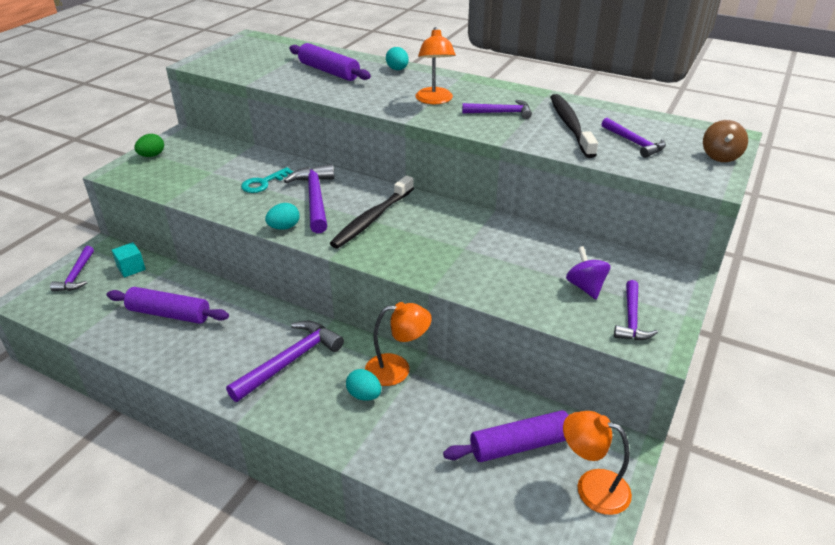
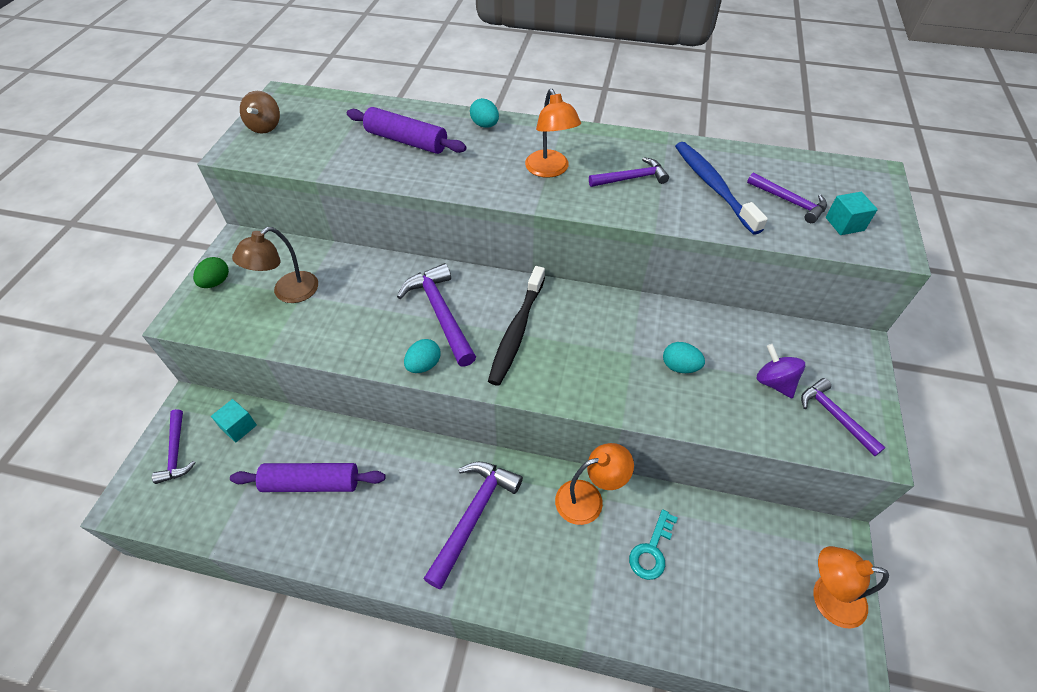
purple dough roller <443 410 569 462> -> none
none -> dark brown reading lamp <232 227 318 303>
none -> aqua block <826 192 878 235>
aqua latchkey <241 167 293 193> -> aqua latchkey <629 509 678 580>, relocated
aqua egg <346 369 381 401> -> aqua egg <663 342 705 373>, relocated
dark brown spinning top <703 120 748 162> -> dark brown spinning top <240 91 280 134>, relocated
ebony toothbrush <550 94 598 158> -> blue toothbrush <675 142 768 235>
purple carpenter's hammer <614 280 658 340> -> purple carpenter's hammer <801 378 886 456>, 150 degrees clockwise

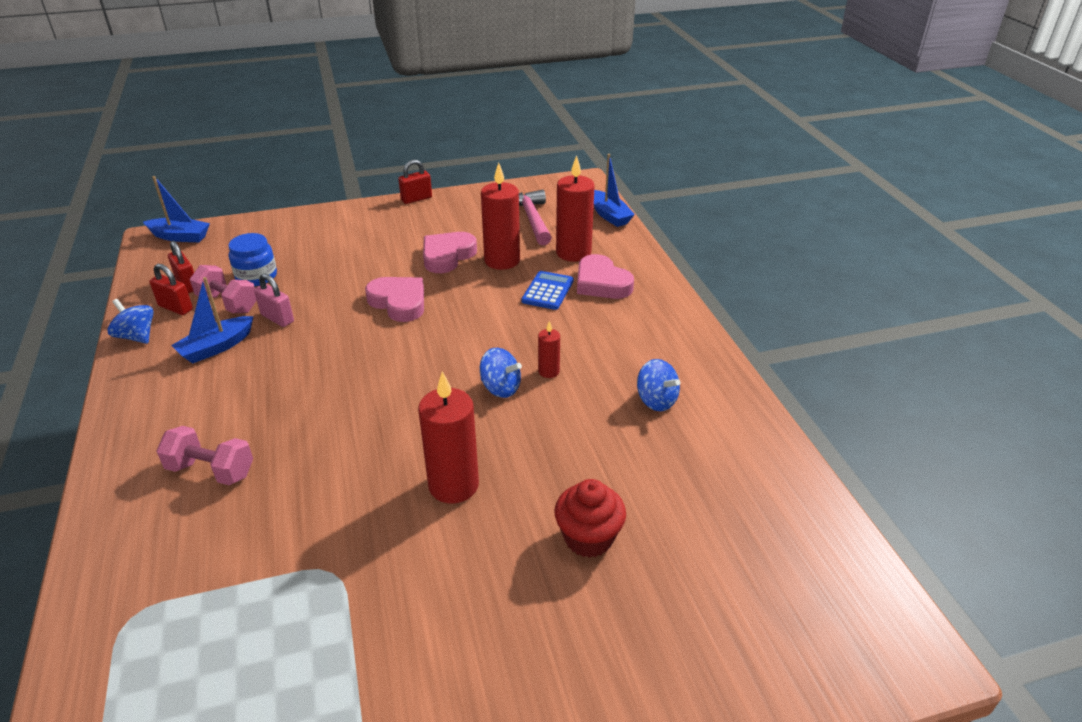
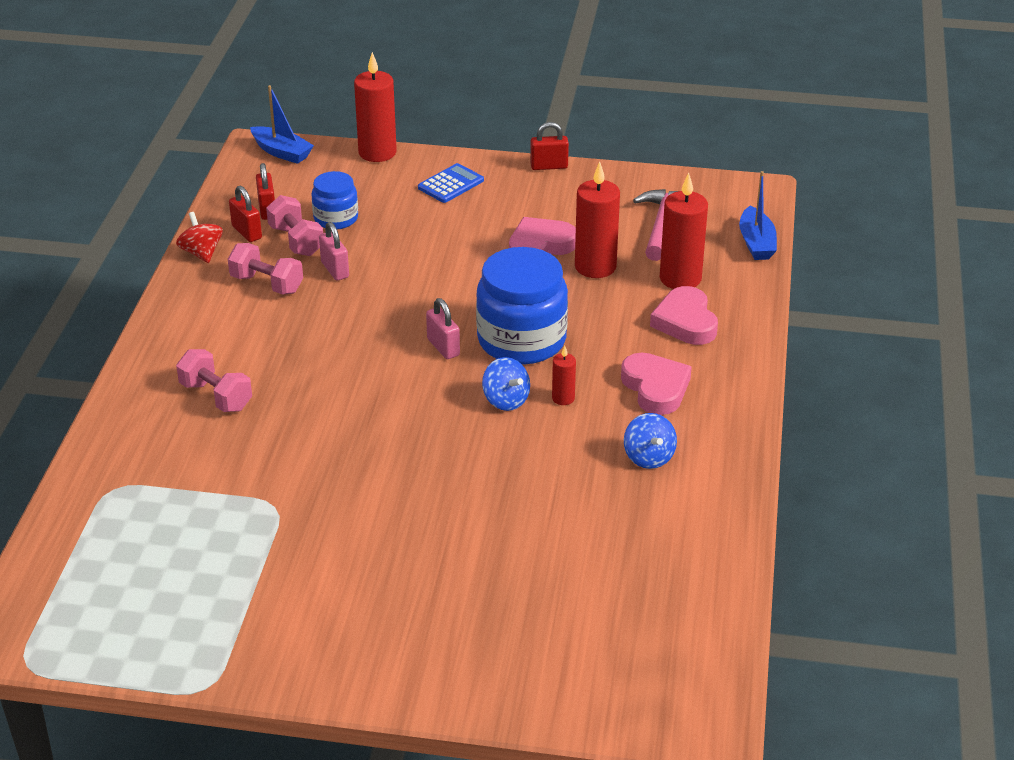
crimson muffin <555 479 626 558> -> none
none -> rosy small lock <426 298 460 359>
none -> blue jar <476 247 568 364>
rosy heart <365 277 424 322> -> rosy heart <621 353 692 415>, relocated
crimson candle <418 371 479 503> -> crimson candle <354 52 397 162>, relocated
blue pocket calculator <521 271 574 310> -> blue pocket calculator <418 163 484 203>, relocated
blue sailboat <171 277 254 364> -> rosy free weight <228 243 303 295>
blue spinning top <107 299 154 344> -> crimson spinning top <176 212 223 263>

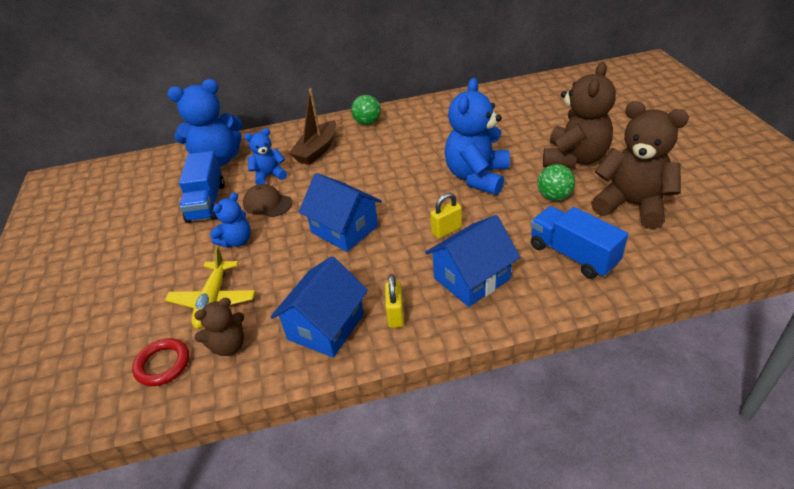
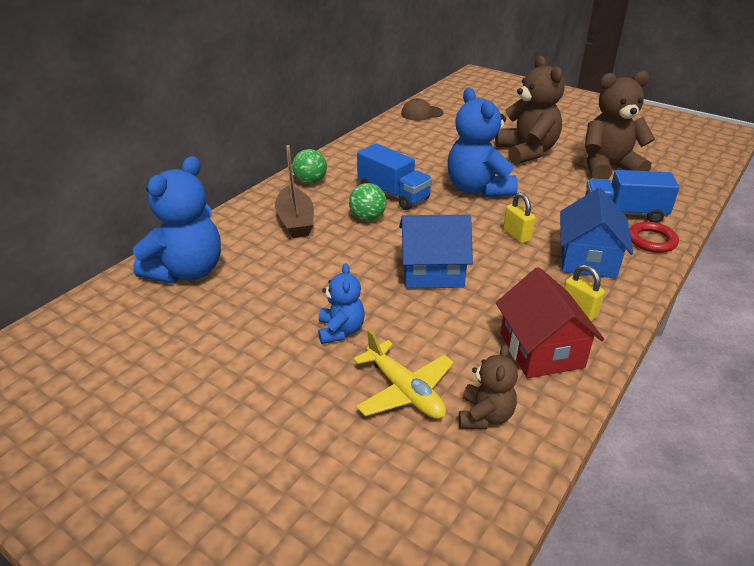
blue teddy <244 128 287 185> -> none
crimson hoop <132 338 189 386> -> crimson hoop <629 222 679 253>, relocated
blue toy truck <179 151 225 223> -> blue toy truck <357 143 432 210>, relocated
dark brown peaked cap <243 184 292 217> -> dark brown peaked cap <401 98 443 121>, relocated
green sphere <537 164 575 201> -> green sphere <349 183 387 221>, relocated
blue cottage <271 256 368 358> -> crimson cottage <496 267 604 378>
golden small lock <430 193 462 238> -> golden small lock <503 192 535 243>, 45 degrees counterclockwise

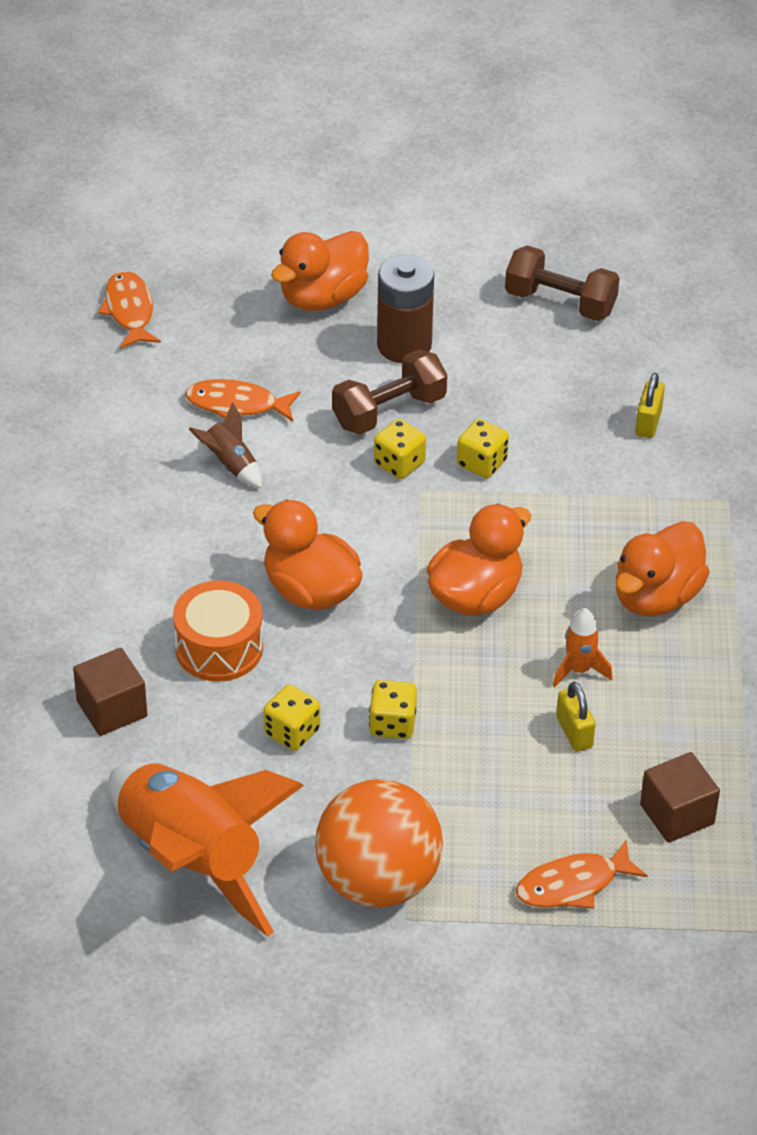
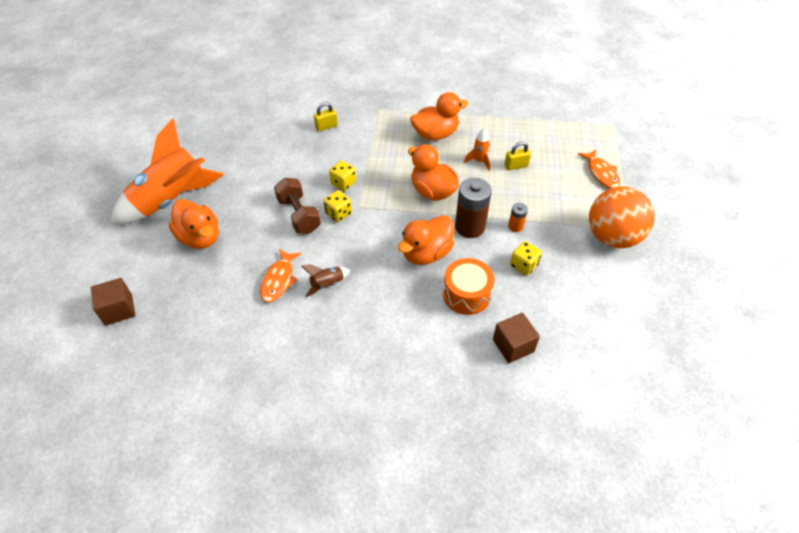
orange fish <98 270 161 349> -> none
dark brown free weight <505 245 619 321> -> none
orange spaceship <108 762 304 936> -> orange spaceship <111 119 224 224>, relocated
dark brown power cell <377 255 434 363> -> dark brown power cell <455 178 492 238>, relocated
dark brown block <640 752 720 843> -> dark brown block <91 278 135 326>, relocated
golden dice <369 680 417 739> -> orange power cell <508 203 528 232>
orange rubber duck <615 521 710 616> -> orange rubber duck <410 92 469 140>, 60 degrees counterclockwise
golden small lock <635 373 665 438> -> golden small lock <314 102 338 131>, 45 degrees counterclockwise

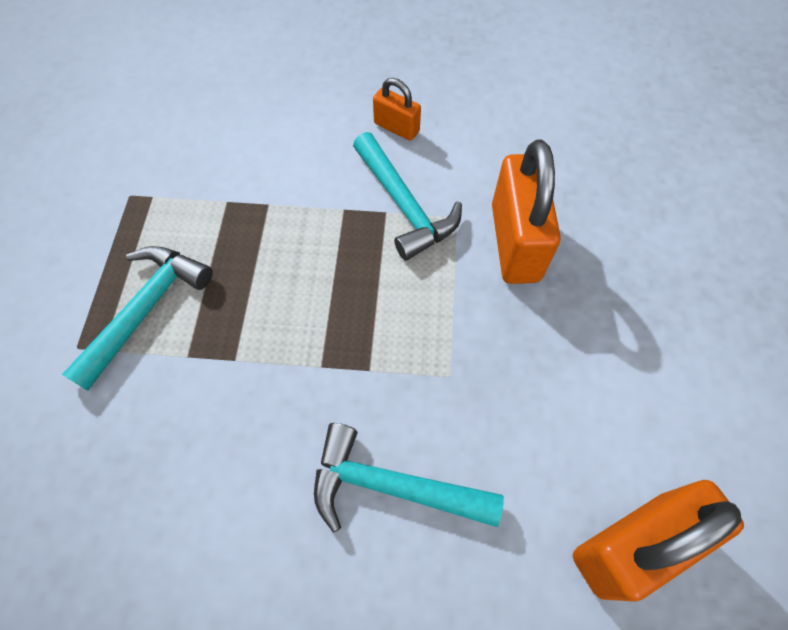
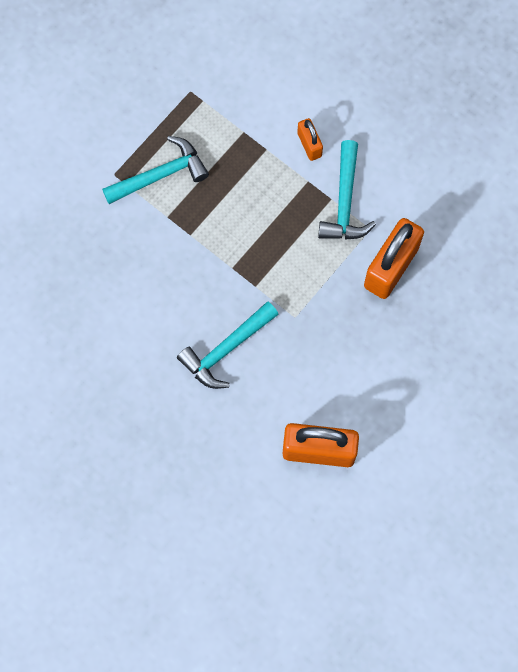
orange small lock <373 78 421 141> -> orange small lock <297 118 323 161>, relocated
aqua carpenter's hammer <314 423 504 533> -> aqua carpenter's hammer <177 302 279 389>, 90 degrees counterclockwise

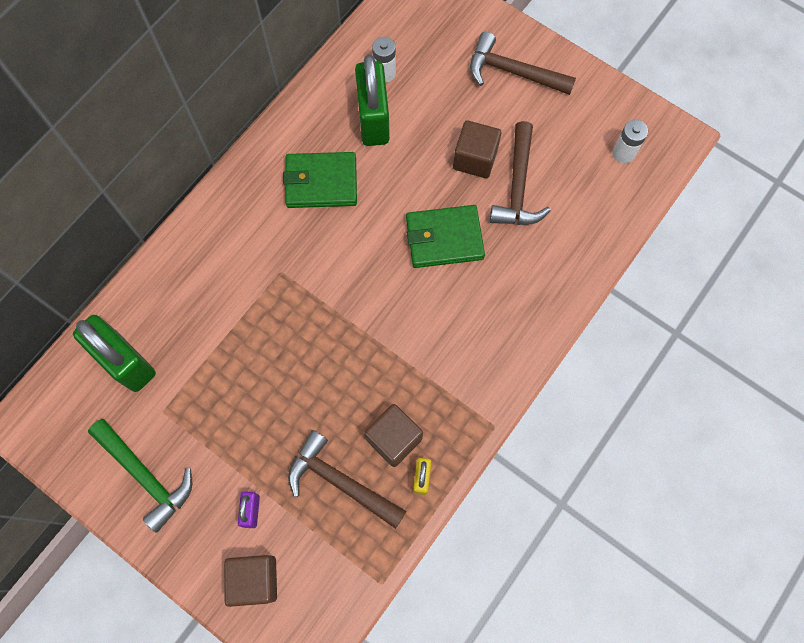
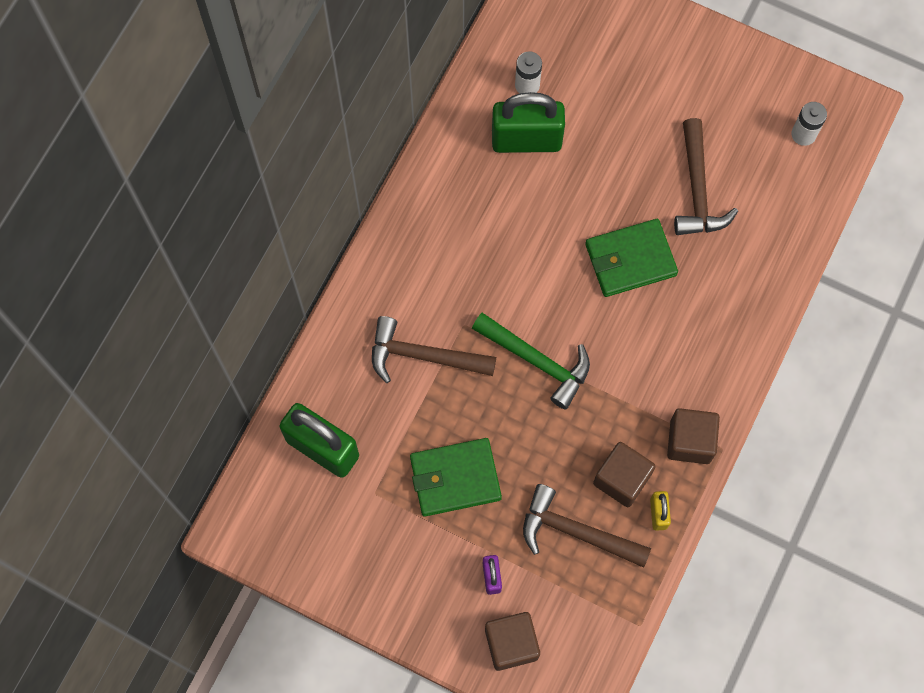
green carpenter's hammer <88 419 192 533> -> green carpenter's hammer <472 313 590 410>, relocated
green wallet <283 152 357 208> -> green wallet <410 438 502 517>, relocated
dark brown block <453 120 501 178> -> dark brown block <667 408 720 464>, relocated
dark brown carpenter's hammer <470 32 576 95> -> dark brown carpenter's hammer <372 316 496 383>, relocated
green small lock <355 54 390 146> -> green small lock <492 92 565 153>, 75 degrees counterclockwise

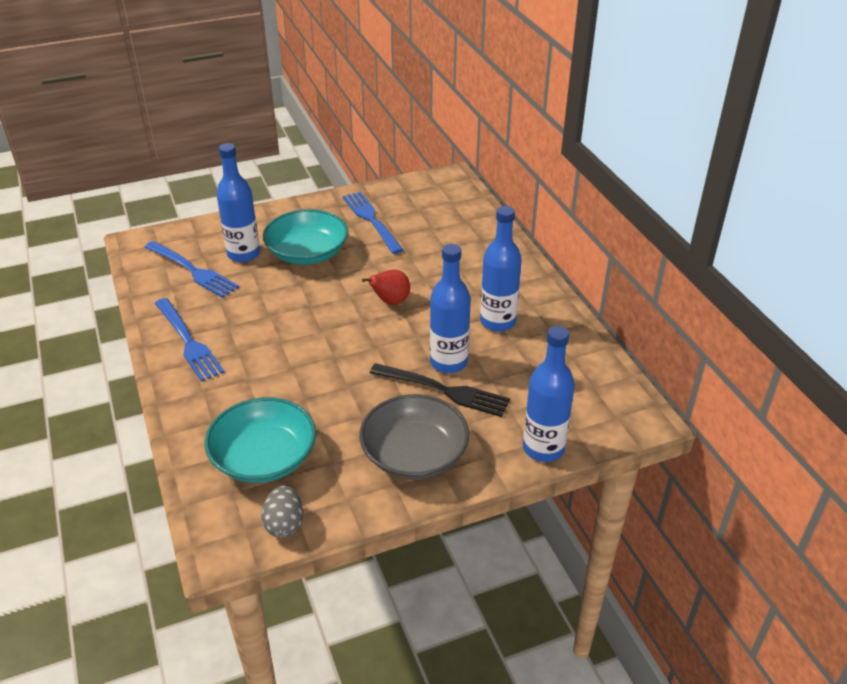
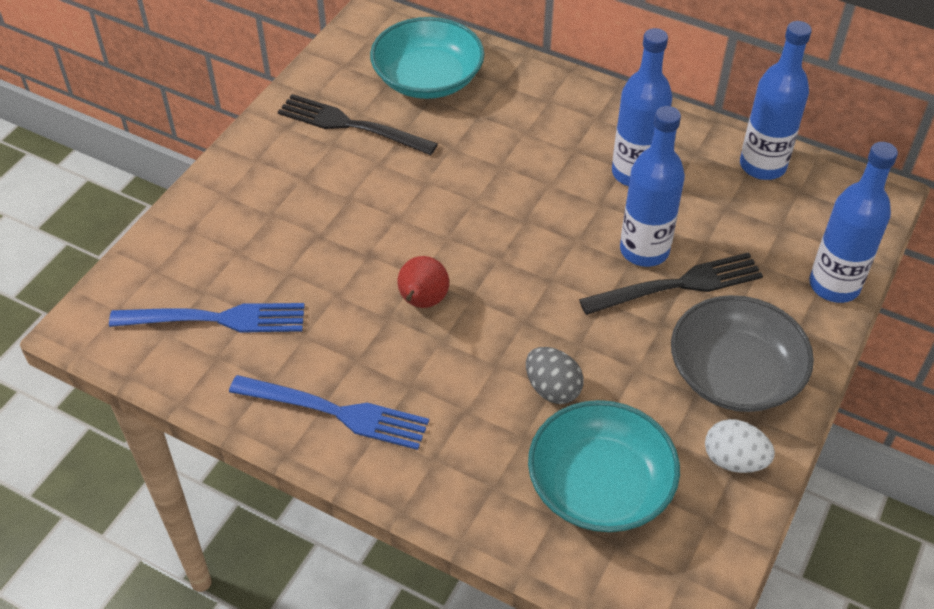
none -> snow-white egg <705 419 775 473>
blue drink bottle <217 143 260 262> -> blue drink bottle <740 21 812 180>, relocated
ash-grey egg <261 486 303 538> -> ash-grey egg <526 347 584 404>, relocated
aqua deep dish <263 209 348 265> -> aqua deep dish <370 17 485 99>, relocated
crimson pear fruit <362 270 410 305> -> crimson pear fruit <397 256 449 308>, relocated
blue fork <342 192 404 254> -> ebony fork <278 94 438 155>

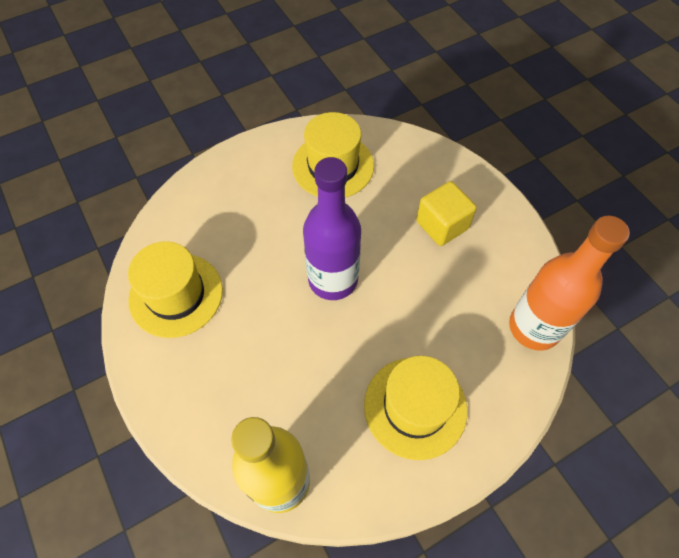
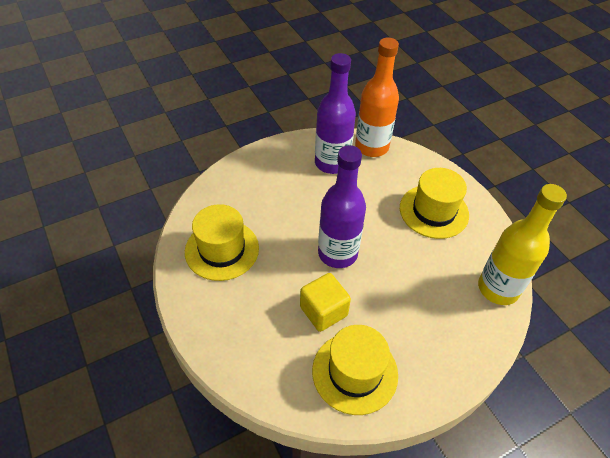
none -> purple drink bottle <315 53 356 174>
golden block <416 181 477 246> -> golden block <300 273 351 332>, relocated

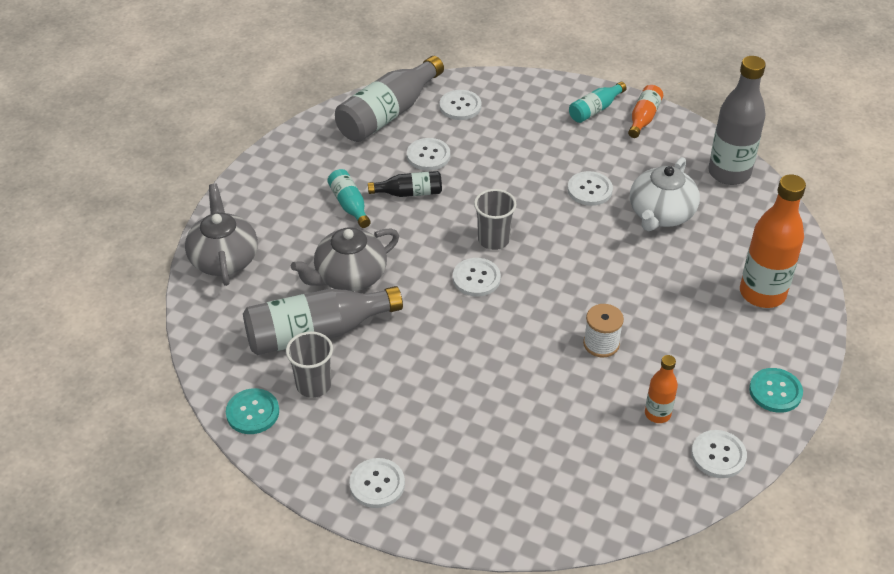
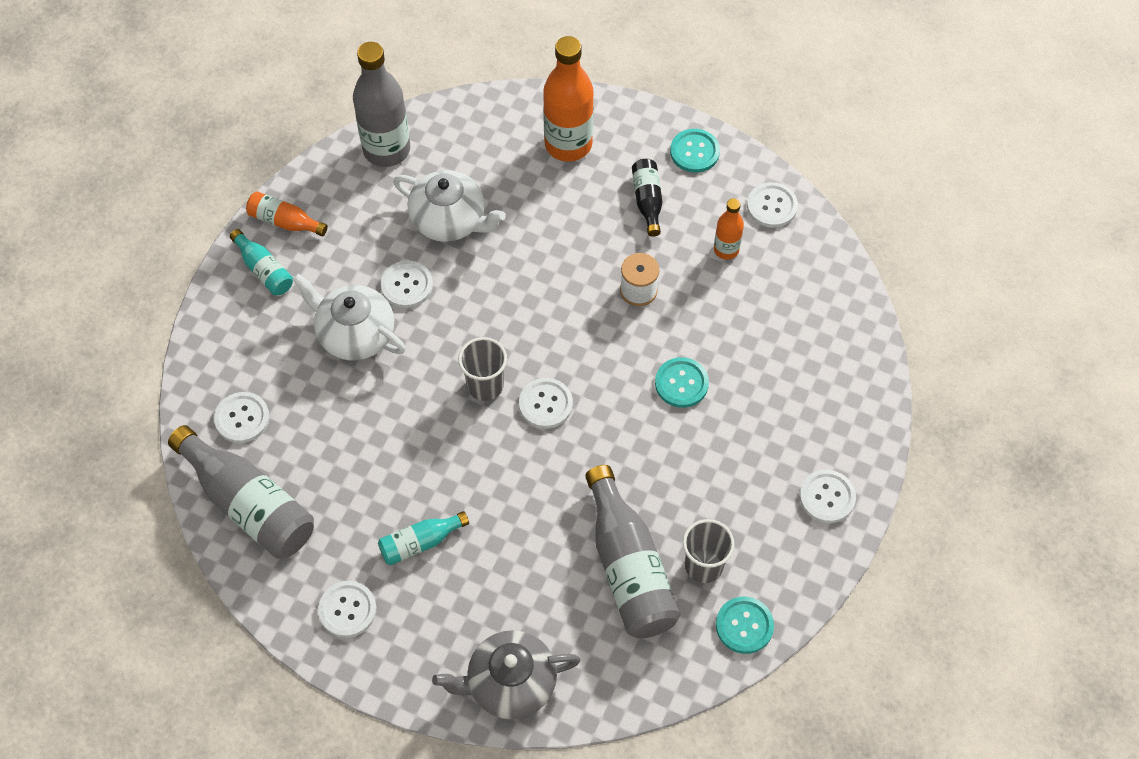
ash-grey tea pot <291 227 399 292> -> none
none -> snow-white tea pot <292 273 406 360>
none -> aqua shirt button <655 357 709 408>
ebony drink bottle <368 171 442 197> -> ebony drink bottle <632 159 662 237>, relocated
snow-white shirt button <407 138 450 171> -> snow-white shirt button <318 581 376 638>, relocated

